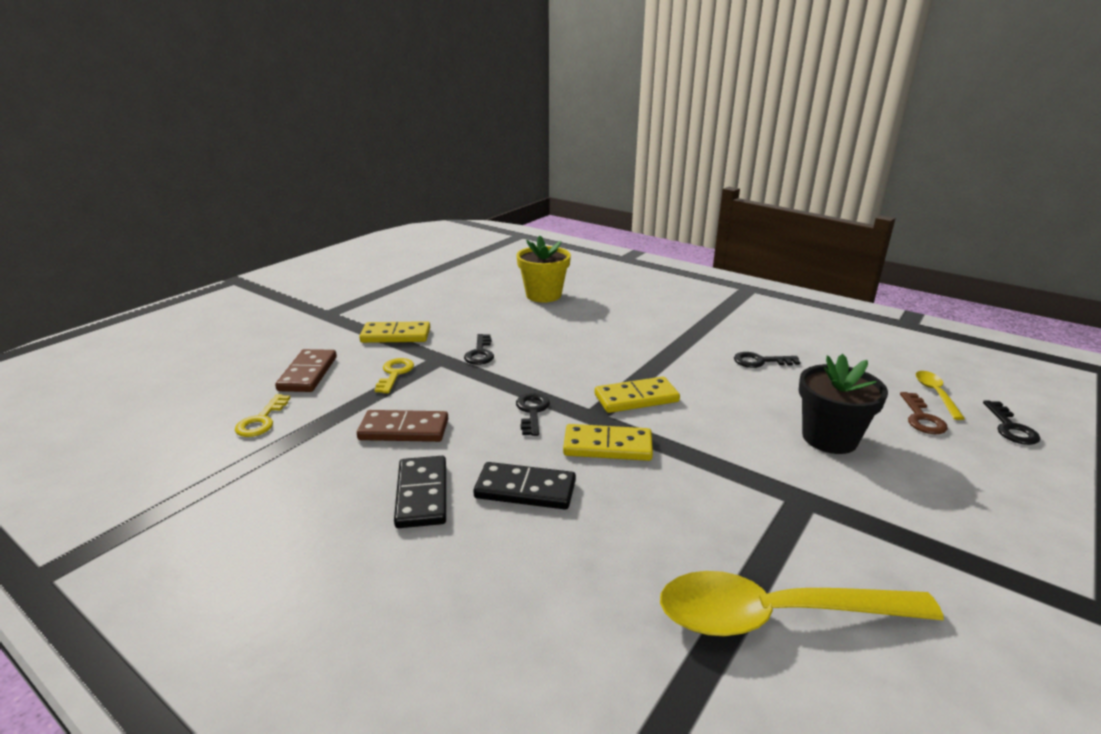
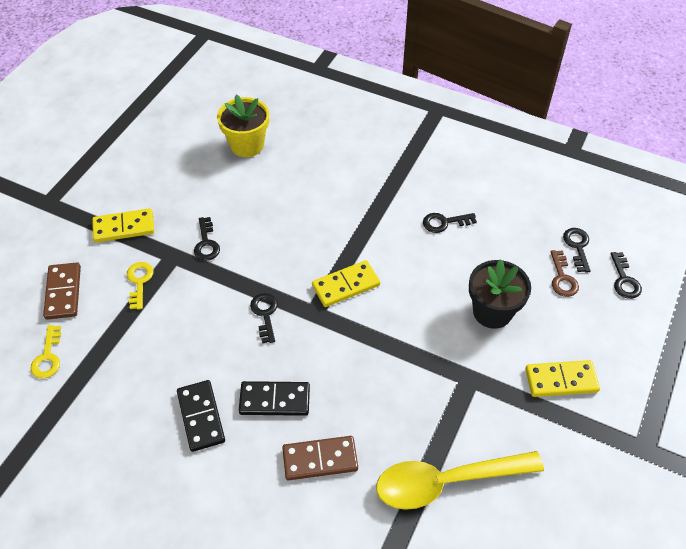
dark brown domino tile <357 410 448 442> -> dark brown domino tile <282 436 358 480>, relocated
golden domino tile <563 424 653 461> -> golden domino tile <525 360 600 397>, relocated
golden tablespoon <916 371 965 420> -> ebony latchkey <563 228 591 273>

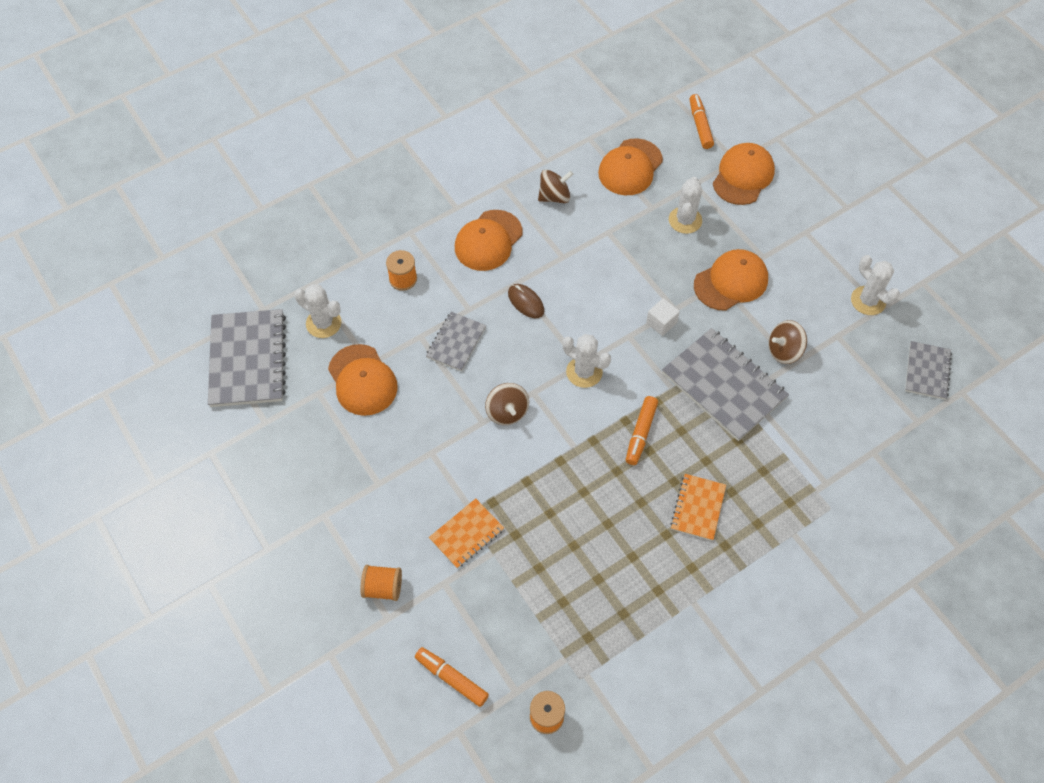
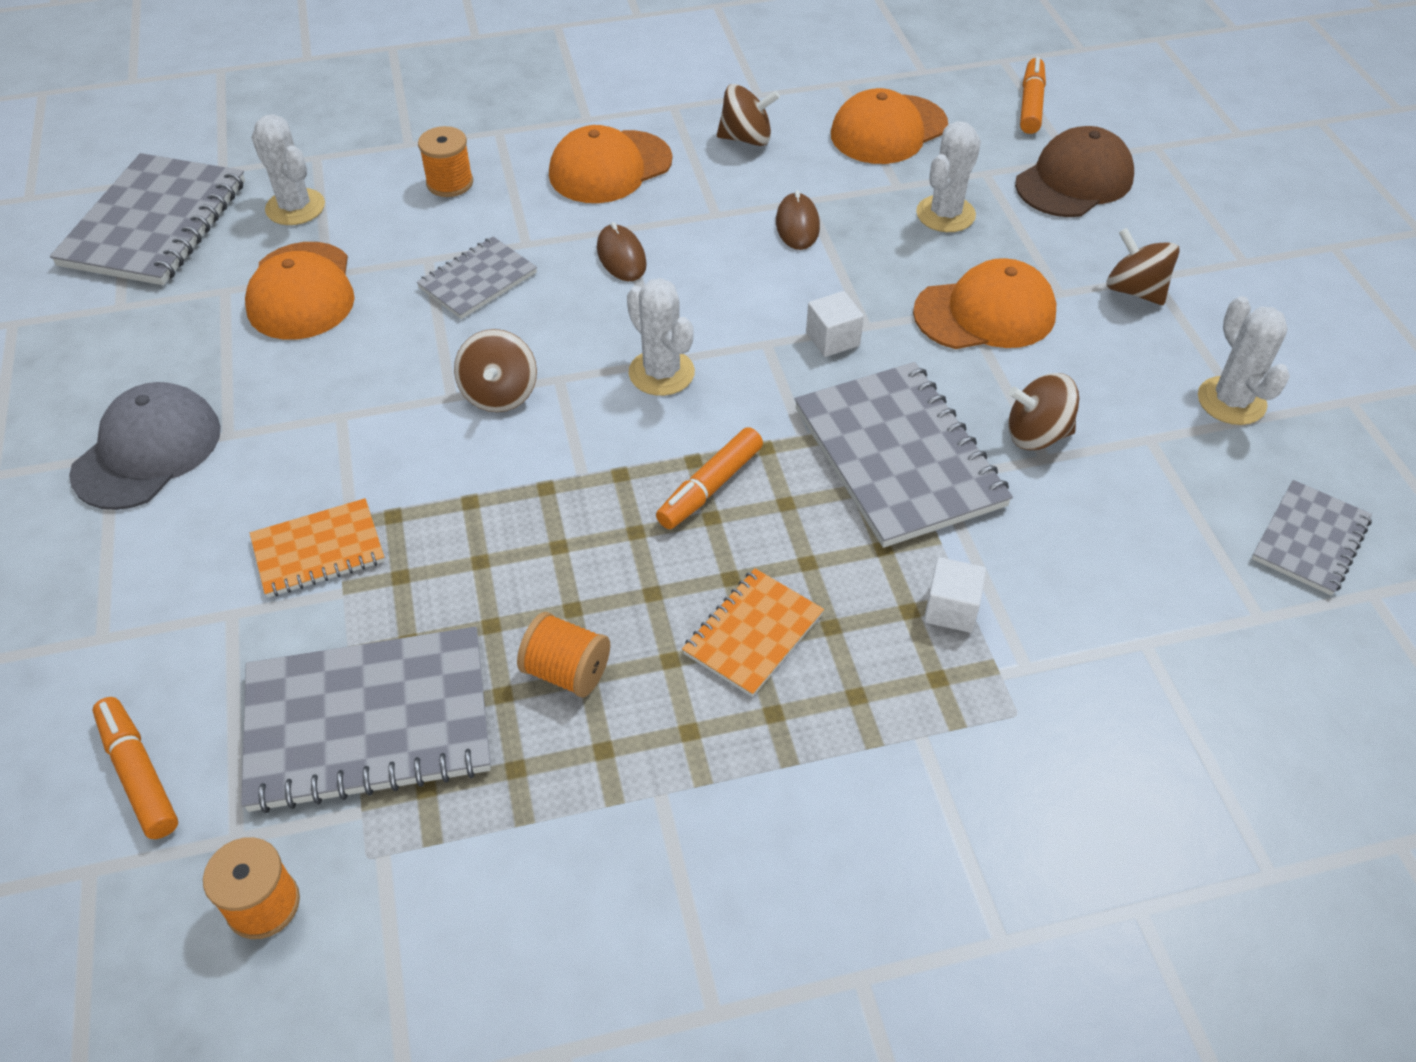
none -> ash-grey peaked cap <69 382 221 510>
none -> ash-grey notebook <241 627 491 813>
none -> dark brown PC mouse <776 190 820 250>
none -> snow-white block <924 557 986 633>
none -> dark brown spinning top <1107 228 1180 305>
orange spool <360 565 402 601> -> orange spool <517 612 610 697>, relocated
orange peaked cap <713 143 775 205> -> dark brown peaked cap <1015 126 1134 217>

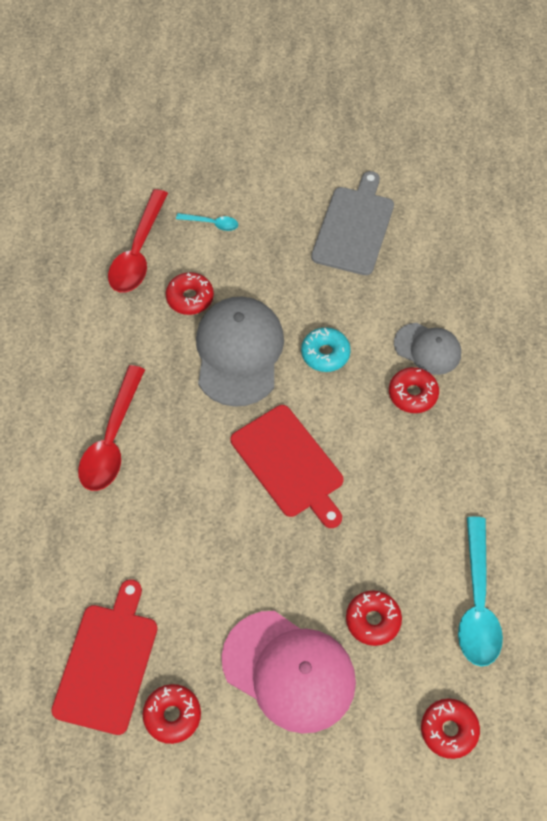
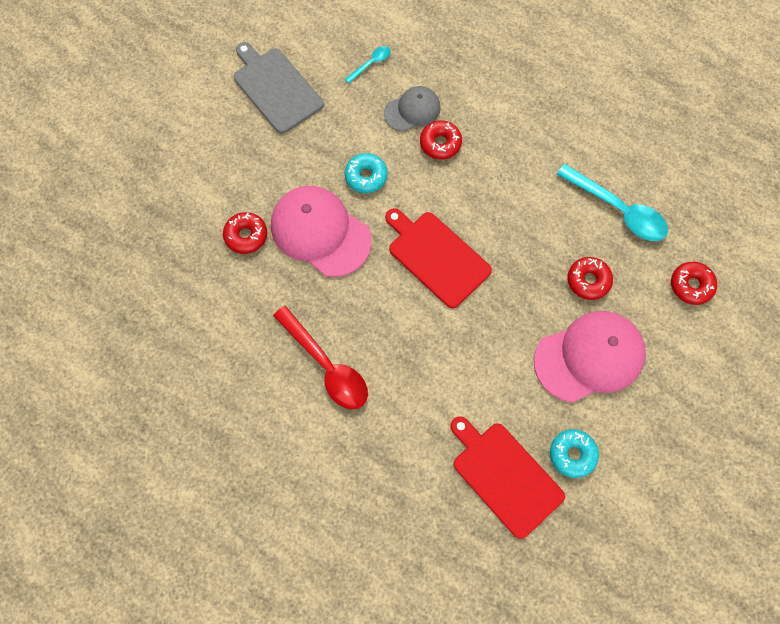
crimson tablespoon <108 189 168 293> -> none
aqua tablespoon <176 213 238 231> -> aqua tablespoon <345 46 391 83>, relocated
crimson doughnut <143 684 201 744> -> aqua doughnut <550 429 599 478>
ash-grey peaked cap <196 297 284 407> -> rosy peaked cap <271 186 372 277>
crimson chopping board <231 405 343 528> -> crimson chopping board <385 208 492 308>, 135 degrees counterclockwise

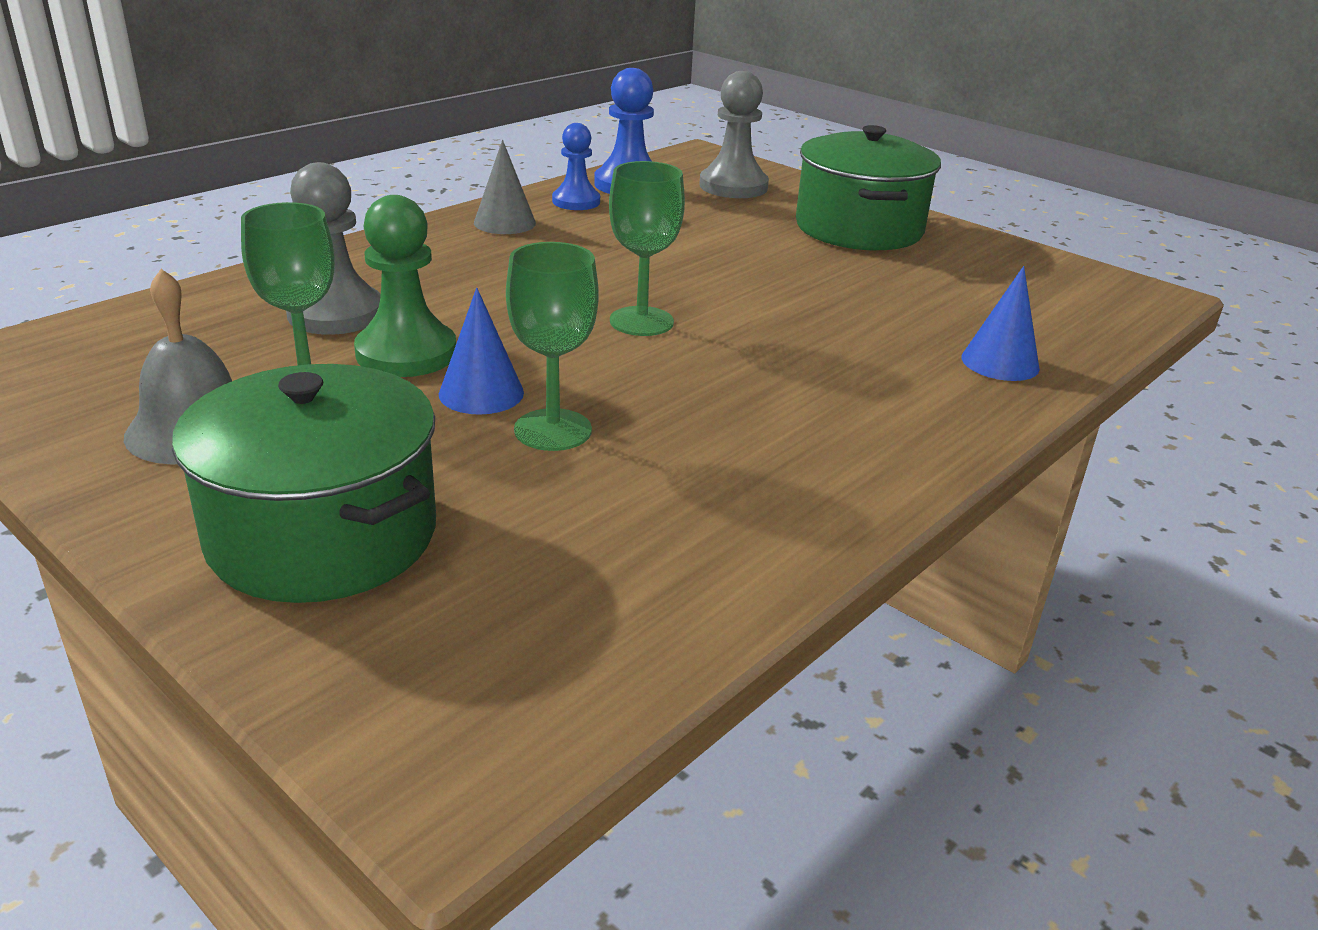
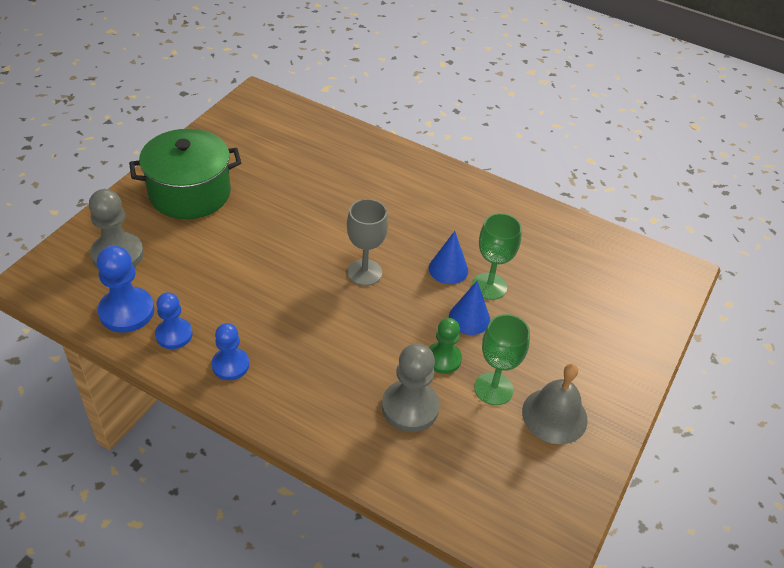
green stockpot <172 364 436 603> -> none
blue solid cone <961 266 1040 381> -> blue solid cone <429 231 468 284>, relocated
ash-grey solid cone <474 140 536 234> -> blue game pawn <211 323 249 380>
green chalice <609 161 685 336> -> ash-grey chalice <347 199 388 286>
green game pawn <354 195 456 377> -> green game pawn <429 318 462 374>, x0.66

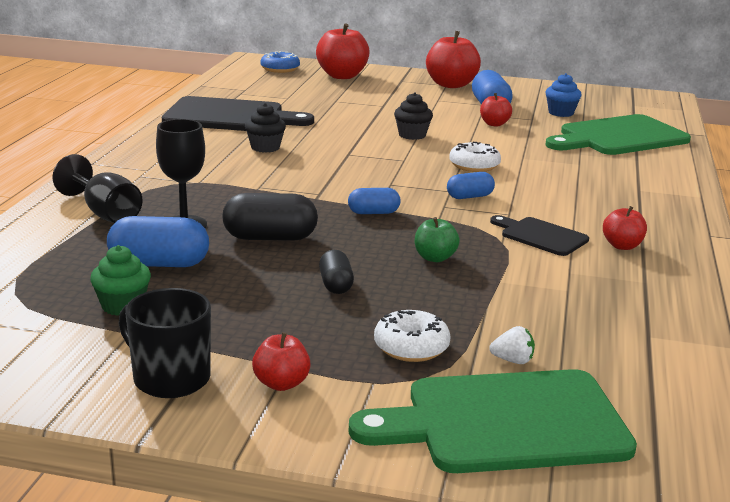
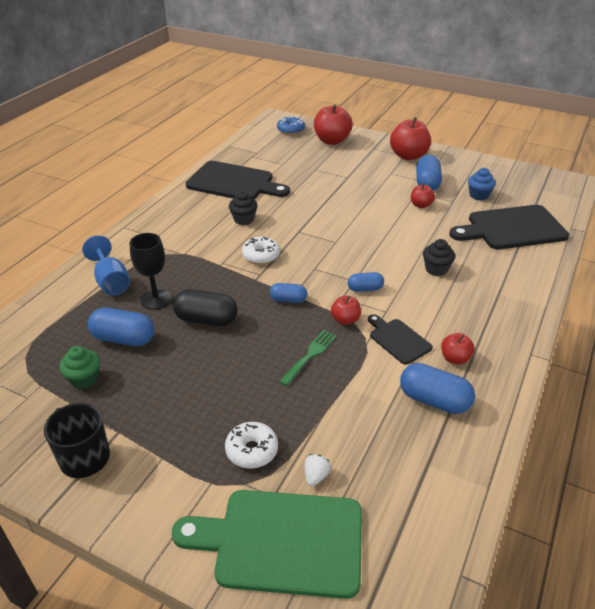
ebony capsule <319 250 354 294> -> none
none -> blue capsule <400 363 475 414>
crimson apple fruit <252 332 311 391> -> crimson apple fruit <331 296 361 325>, relocated
ebony muffin <394 92 433 140> -> ebony muffin <423 239 455 276>, relocated
snow-white doughnut <449 142 501 172> -> snow-white doughnut <242 237 280 264>, relocated
green apple fruit <415 217 460 262> -> green fork <279 330 337 386>
ebony chalice <52 154 143 223> -> blue chalice <82 235 130 295>
green chopping board <546 114 691 155> -> ebony chopping board <449 205 569 249>
snow-white strawberry <489 326 535 364> -> snow-white strawberry <304 454 331 486>, 90 degrees counterclockwise

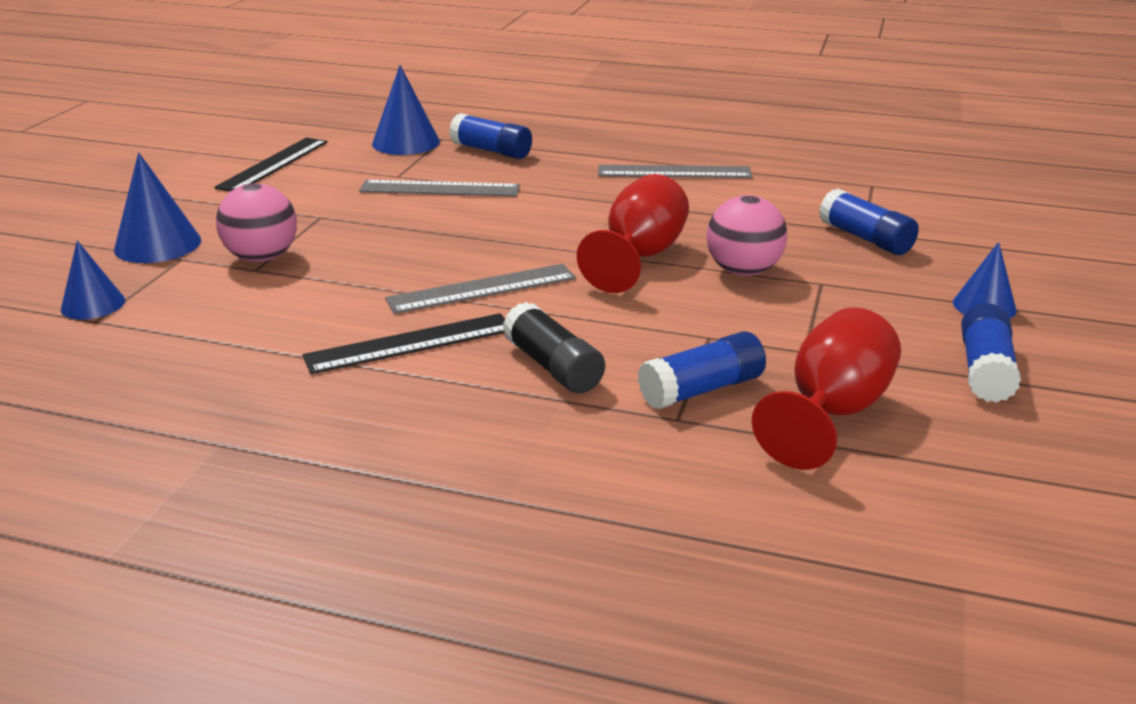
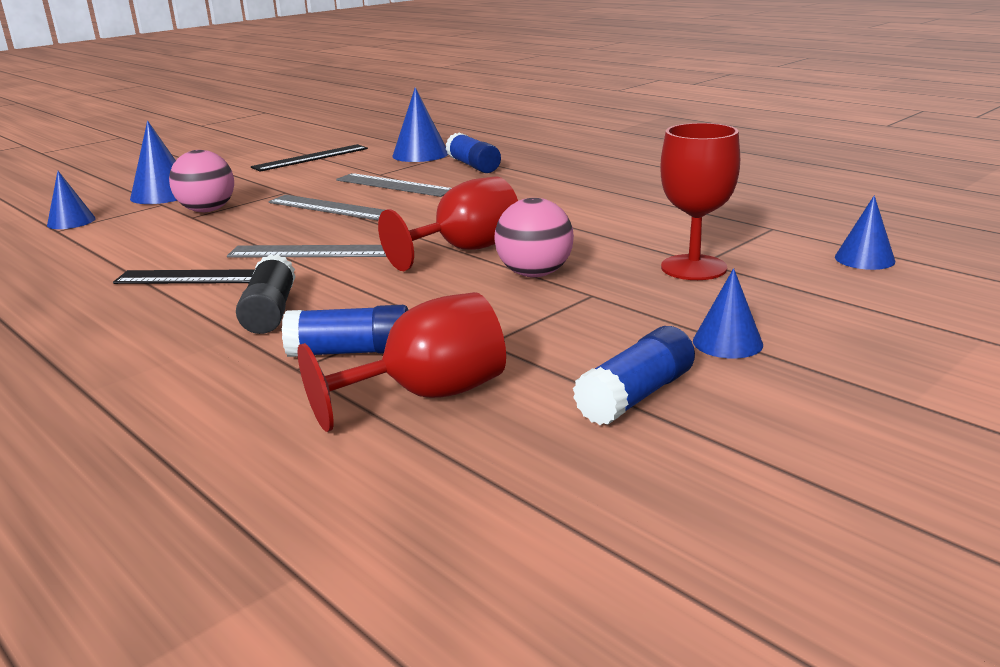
none -> blue solid cone <835 195 895 270>
ash-grey straightedge <598 165 753 178> -> ash-grey straightedge <268 195 384 221>, relocated
blue glue <819 188 919 255> -> crimson chalice <660 123 740 280>

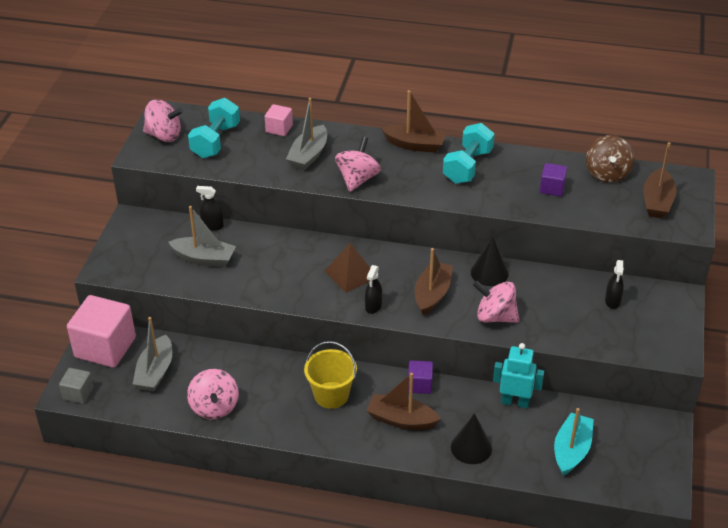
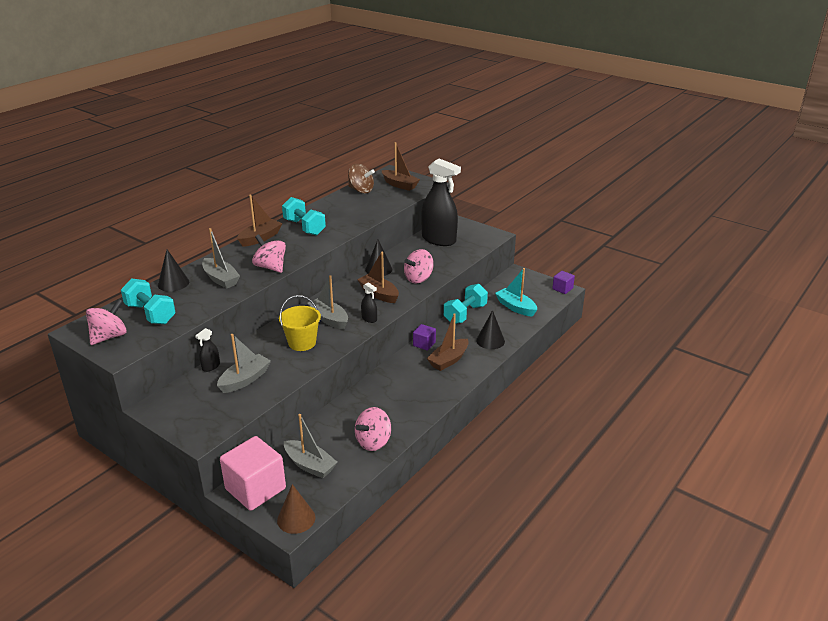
golden bucket <304 341 357 409> -> golden bucket <279 295 321 351>, relocated
purple block <540 163 567 197> -> purple block <552 271 575 294>, relocated
ash-grey block <59 368 94 404> -> dark brown solid cone <277 484 315 534>
rosy block <265 104 293 136> -> ebony solid cone <158 250 189 292>
dark brown pyramid <325 243 370 293> -> ash-grey sailboat <307 275 348 329>
aqua robot <493 343 544 408> -> aqua free weight <444 284 488 324>
rosy spinning top <187 369 239 419> -> rosy spinning top <355 407 391 451>, 120 degrees clockwise
ebony spray bottle <605 260 624 309> -> ebony spray bottle <421 158 461 246>, x2.41

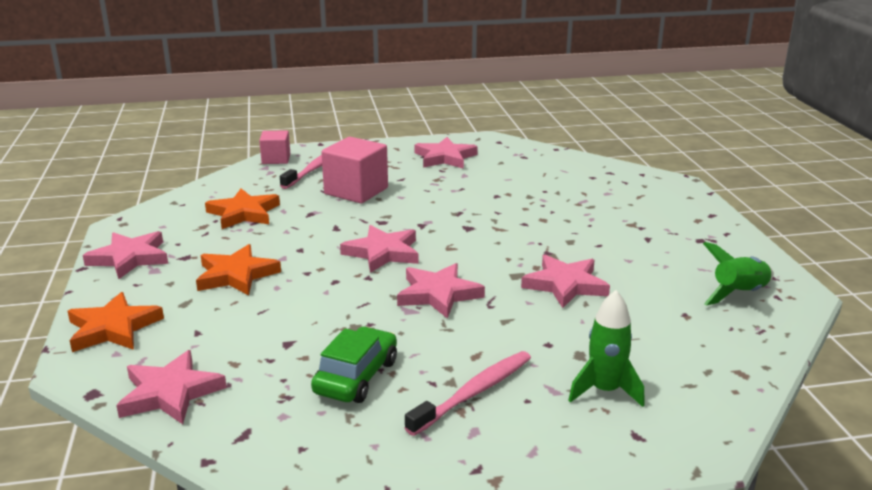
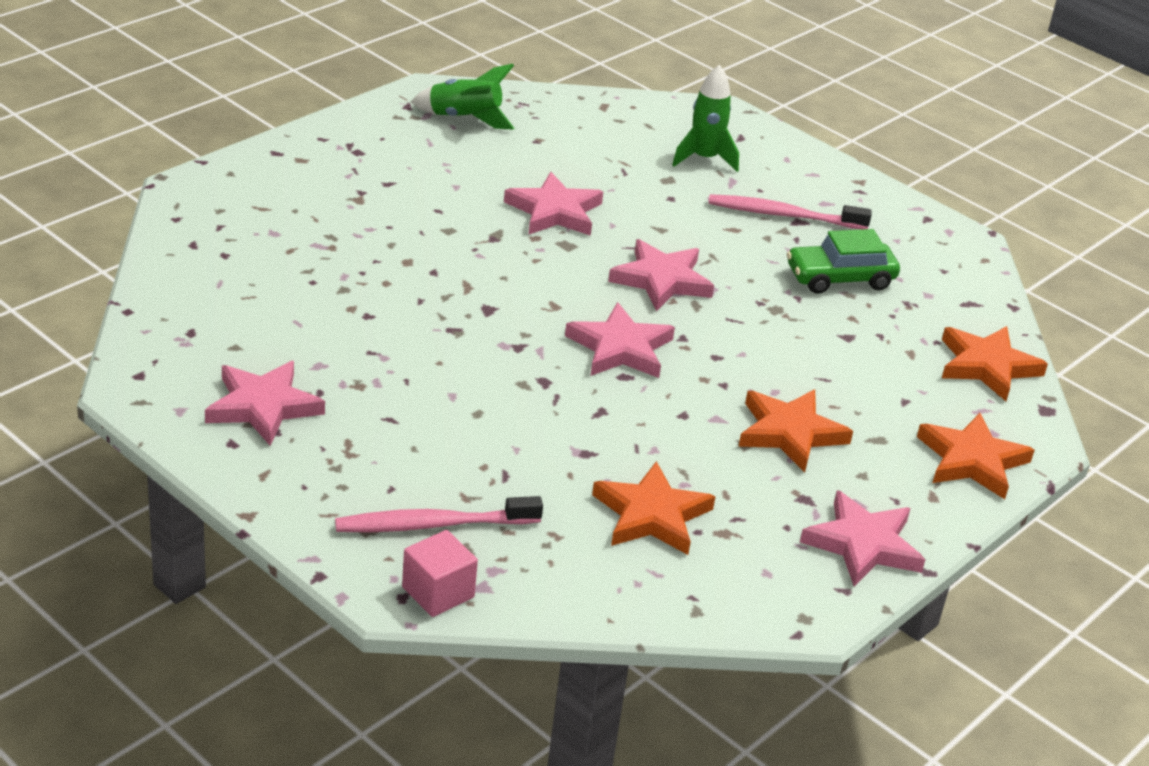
rosy block <321 137 388 203> -> none
rosy star shape <116 350 227 424> -> orange star shape <942 326 1048 401>

